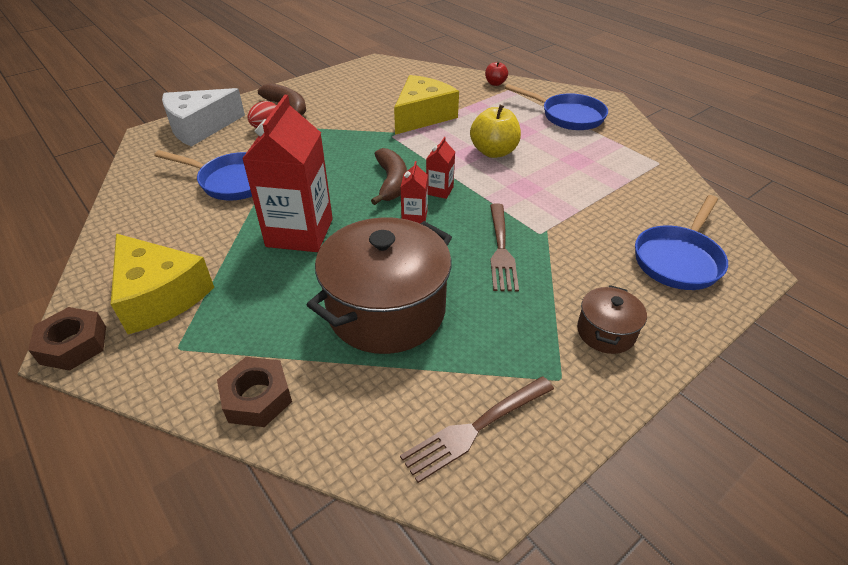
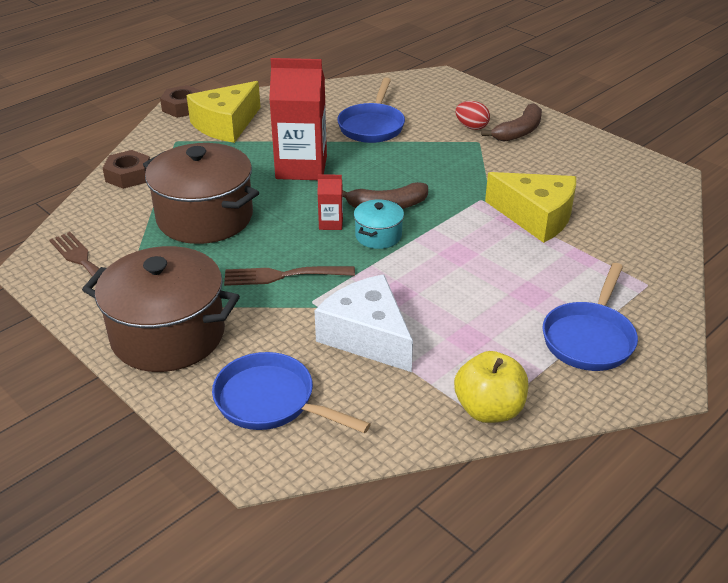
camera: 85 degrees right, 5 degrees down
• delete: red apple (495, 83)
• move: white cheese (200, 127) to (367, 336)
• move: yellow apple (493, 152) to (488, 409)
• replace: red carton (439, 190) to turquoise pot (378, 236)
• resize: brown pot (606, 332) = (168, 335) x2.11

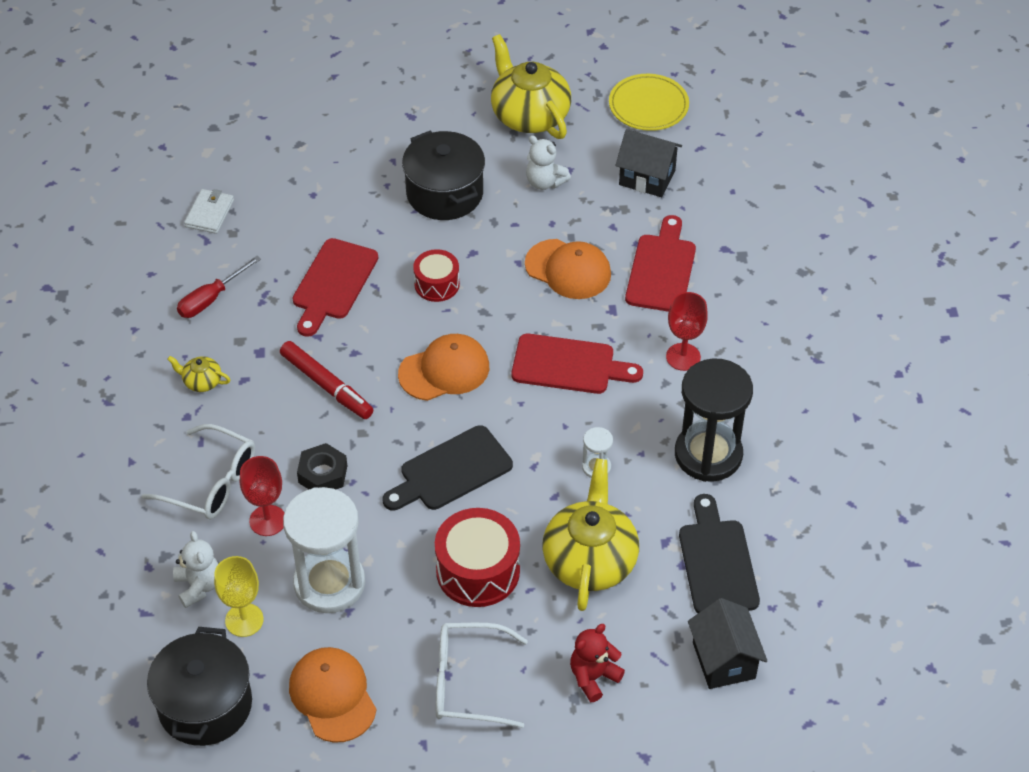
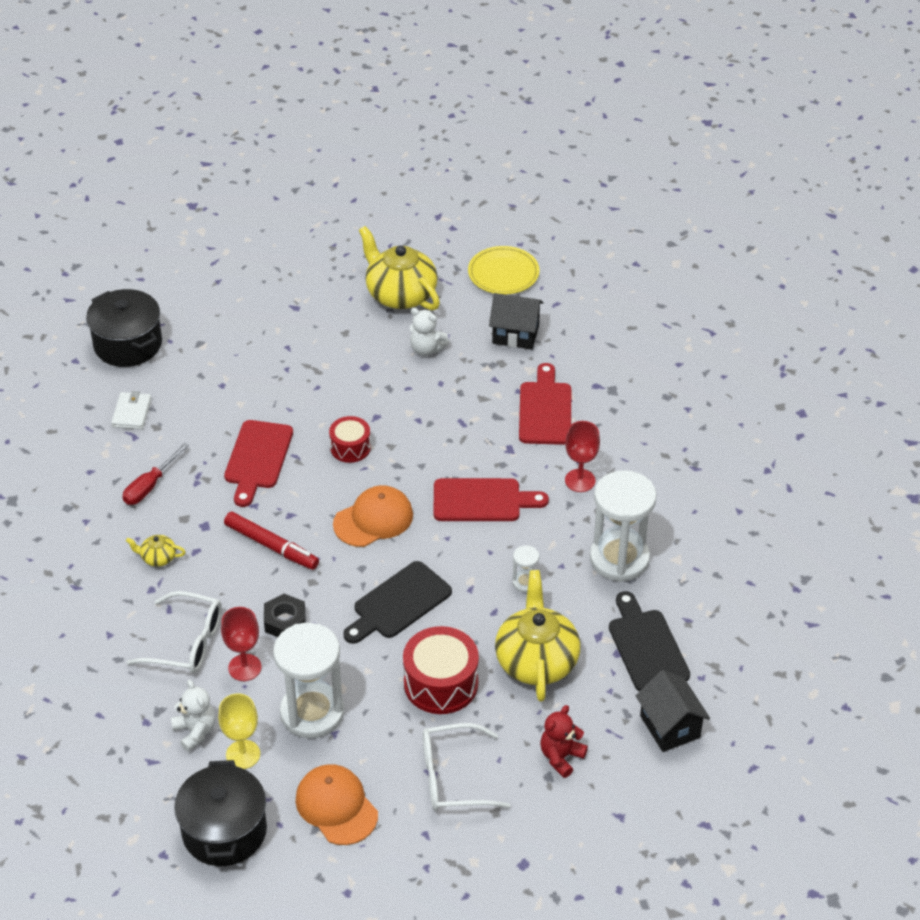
camera: 10 degrees left, 5 degrees down
• delete: orange cap (568, 269)
• move: black pot (444, 193) to (128, 344)
• recolor: black hourglass (708, 454) to white hourglass (619, 559)

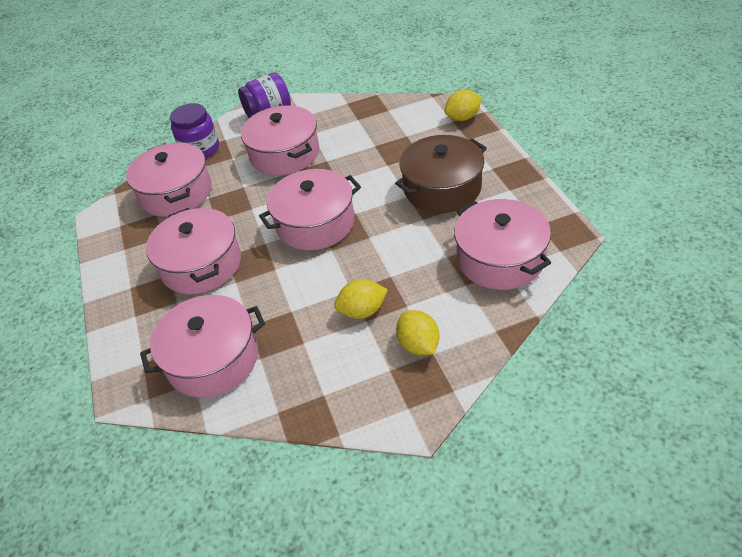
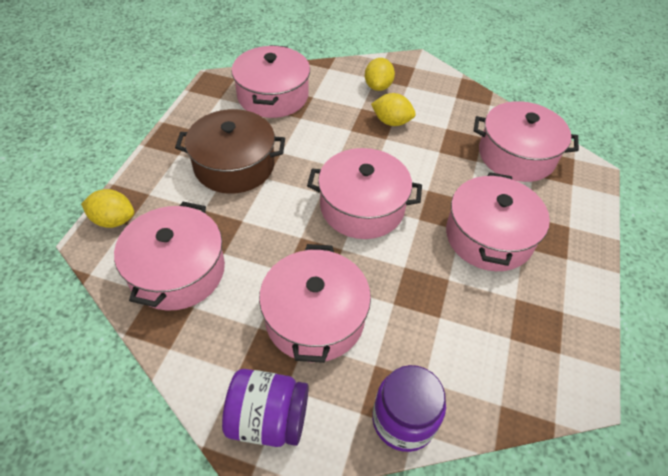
camera: 150 degrees left, 5 degrees up
• move: pink pot (176, 193) to (177, 271)

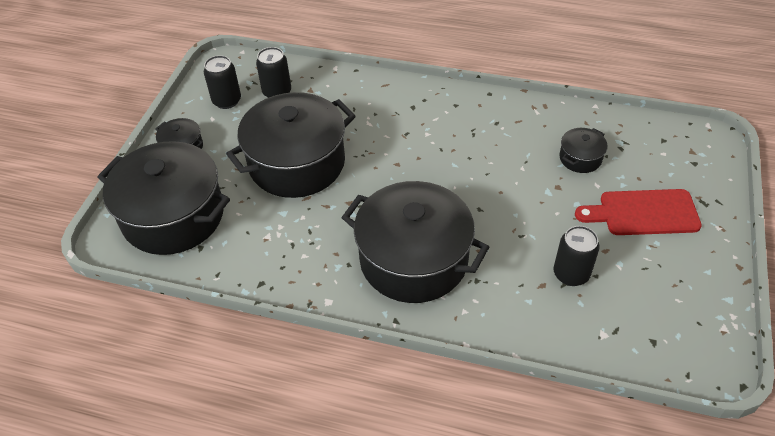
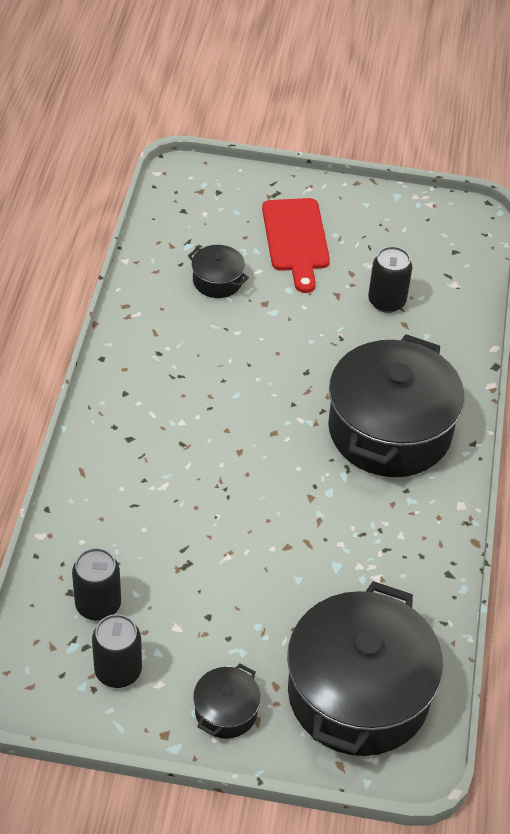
camera: 100 degrees left, 0 degrees up
• delete: black pot (297, 163)

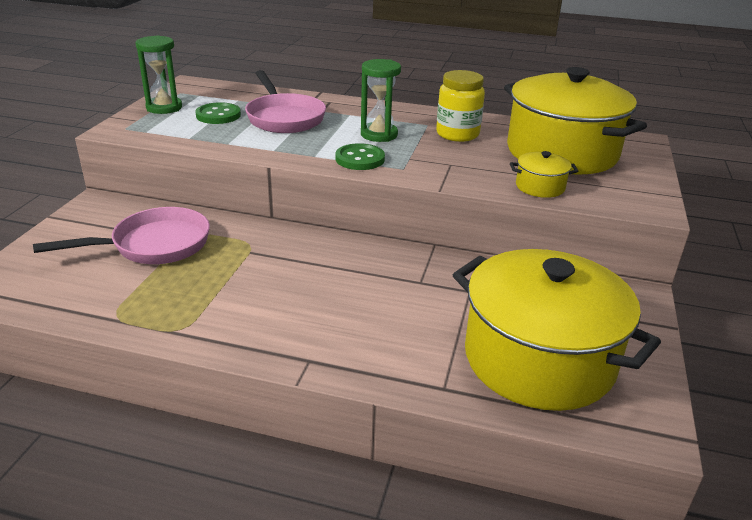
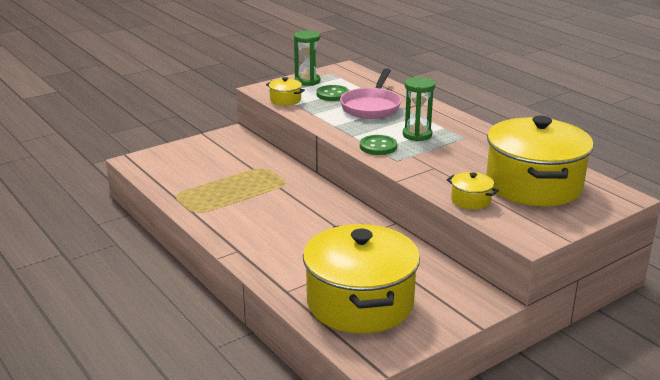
camera: 40 degrees right, 5 degrees down
• delete: pink pan (154, 245)
• delete: yellow jar (457, 134)
• insert: yellow pot (285, 100)

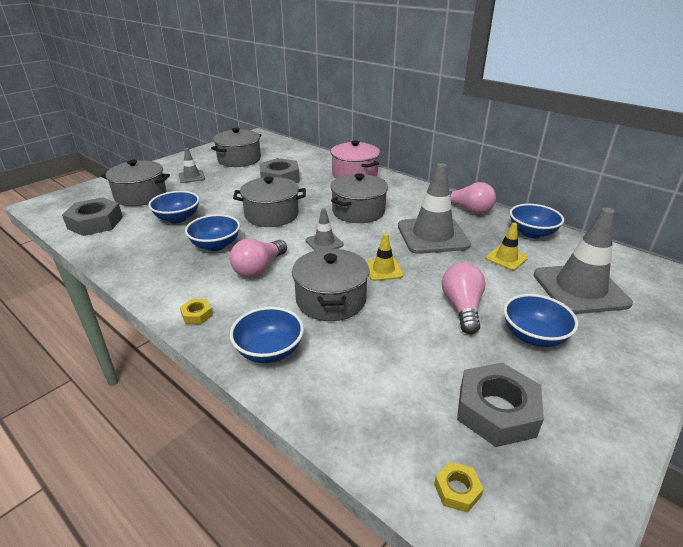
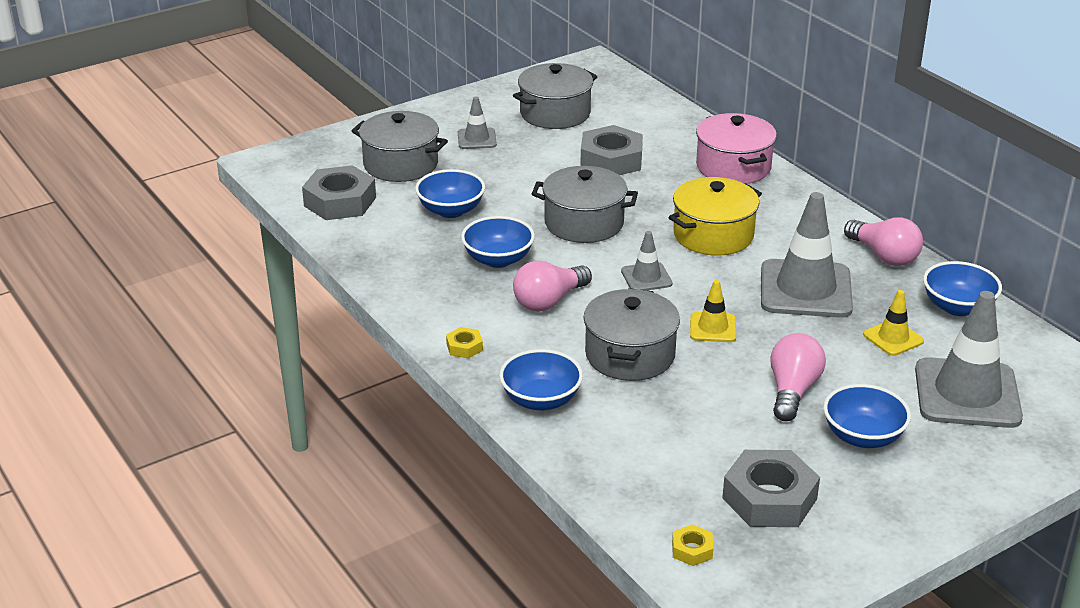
camera: 15 degrees right, 0 degrees up
• recolor: grey pot (358, 211) to yellow pot (713, 235)

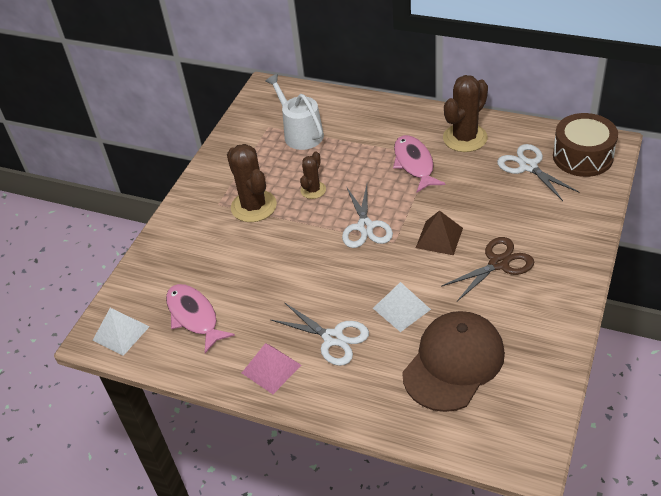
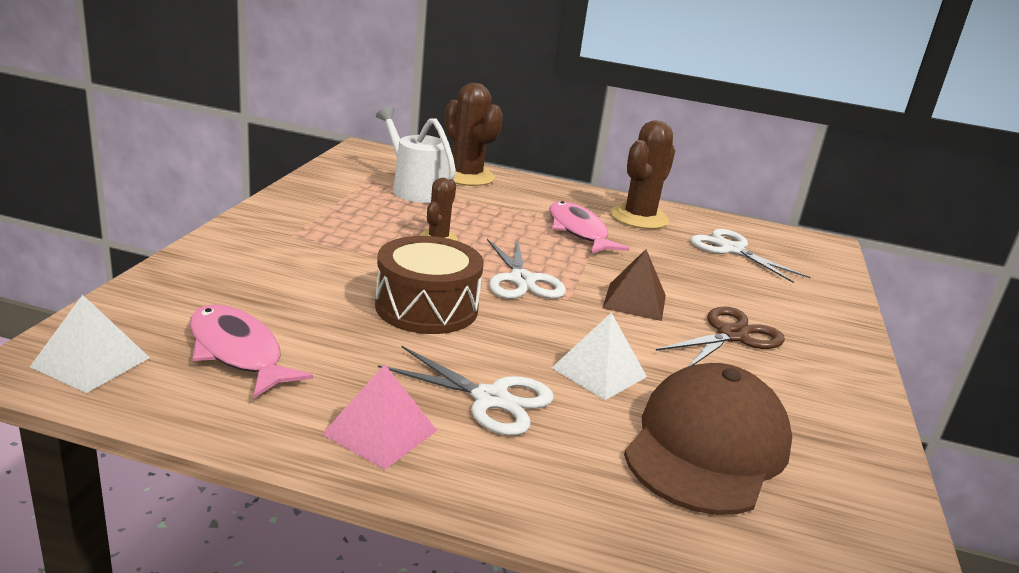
camera: 15 degrees left, 20 degrees down
• move: brown cactus (254, 206) to (466, 176)
• move: brown drum (582, 156) to (426, 307)

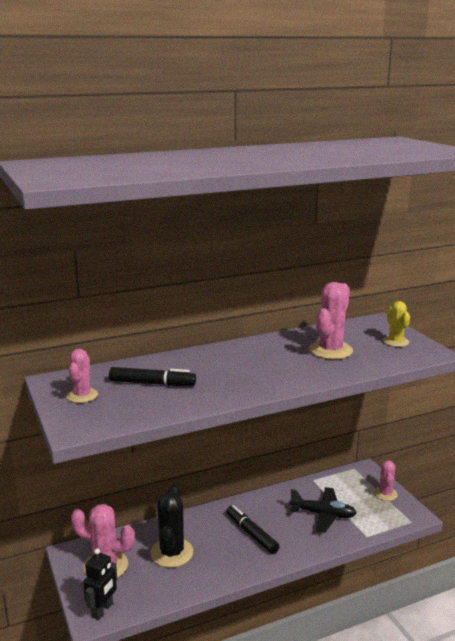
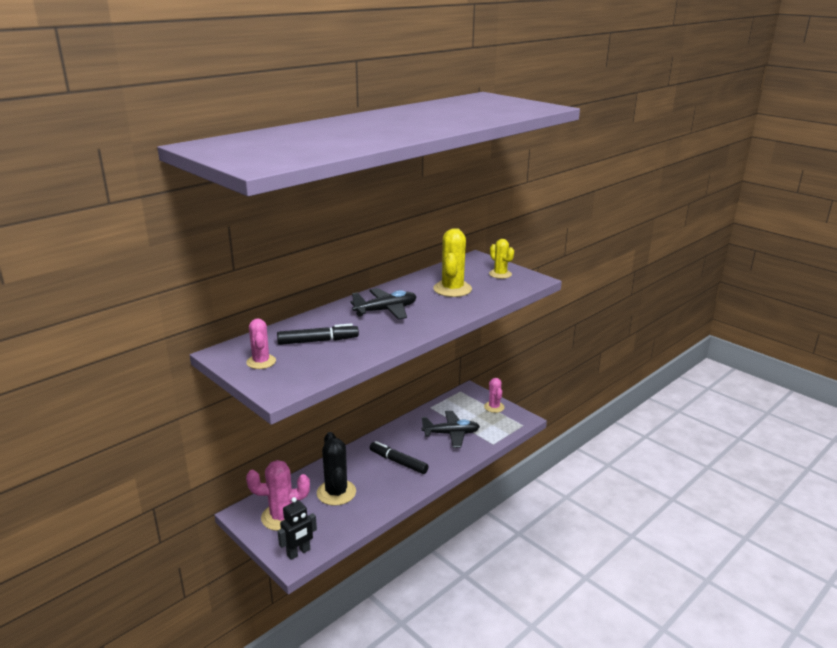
camera: 20 degrees left, 5 degrees up
• insert: black plane (386, 310)
• recolor: pink cactus (330, 350) to yellow cactus (452, 289)
• rotate: black robot (102, 610) = (298, 553) 45 degrees clockwise

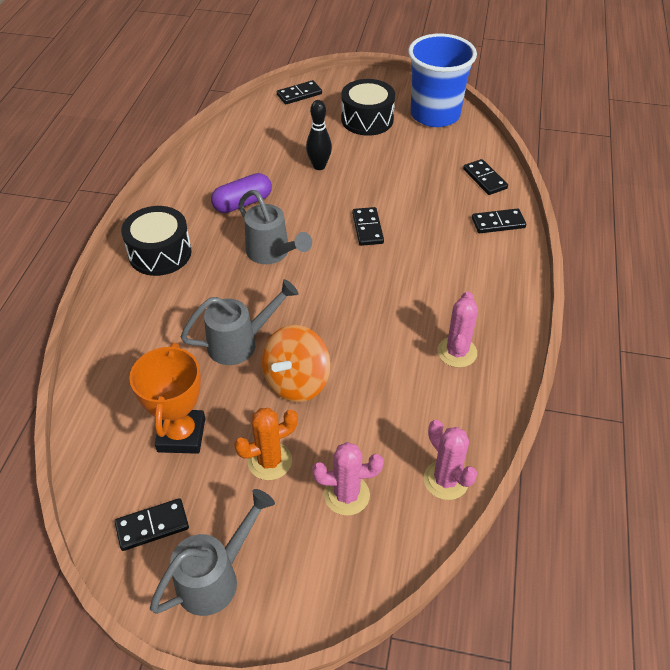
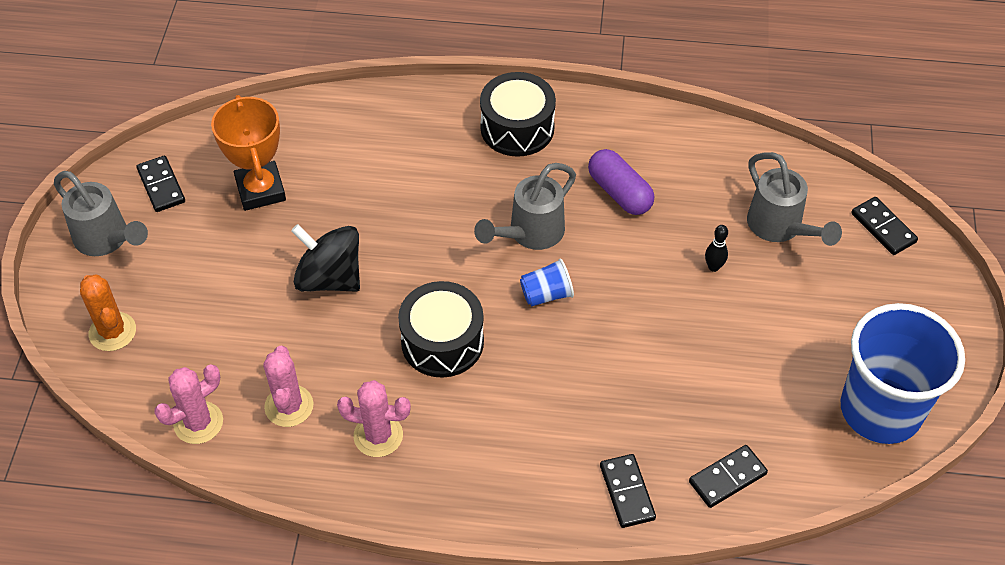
camera: 85 degrees right, 5 degrees up
• delete: black domino (367, 228)
• insert: blue cup (546, 294)
• move: grey watering can (241, 343) to (780, 228)
• move: orange cactus (269, 461) to (112, 332)
• move: pink cactus (346, 495) to (289, 406)
• move: black drum (367, 119) to (442, 342)
• recolor: orange spinning top (296, 381) to black spinning top (330, 278)
• rotate: orange trophy (181, 435) = (261, 190) 75 degrees clockwise
• resize: black bowling pin (319, 166) = (713, 267) x0.62

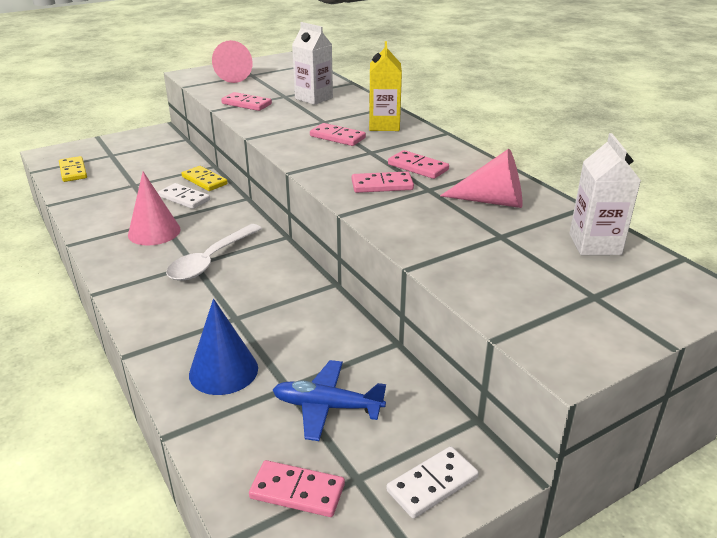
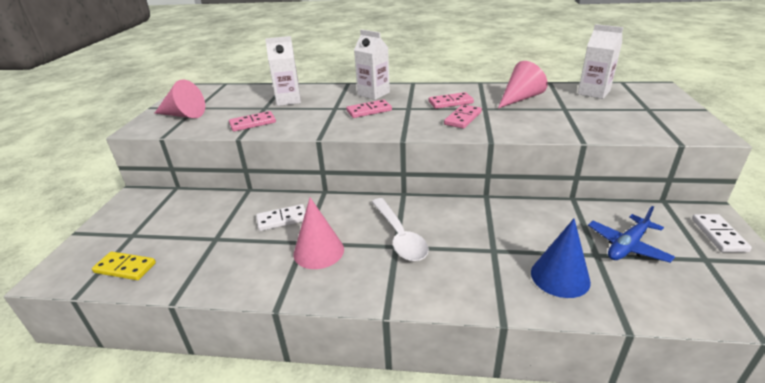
camera: 50 degrees left, 0 degrees up
• delete: yellow domino (204, 180)
• delete: pink domino (297, 491)
• recolor: yellow carton (384, 125) to white carton (373, 94)

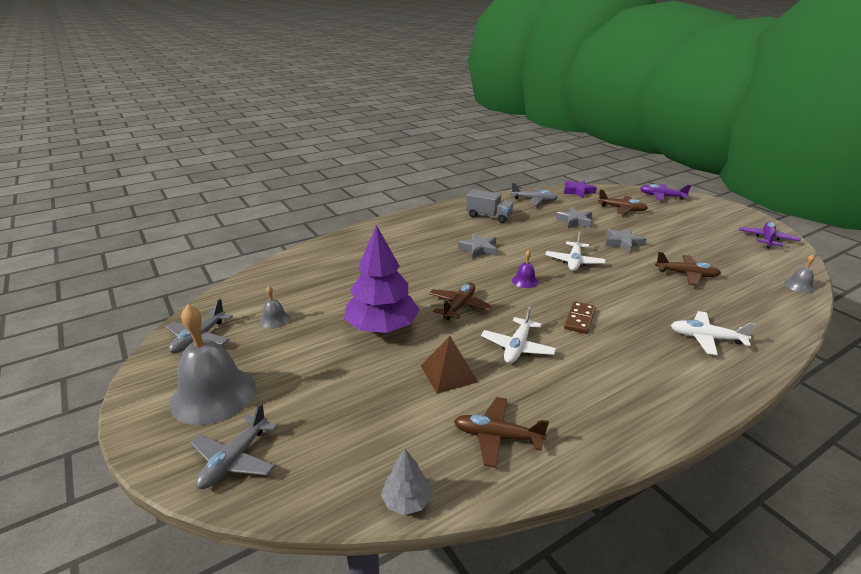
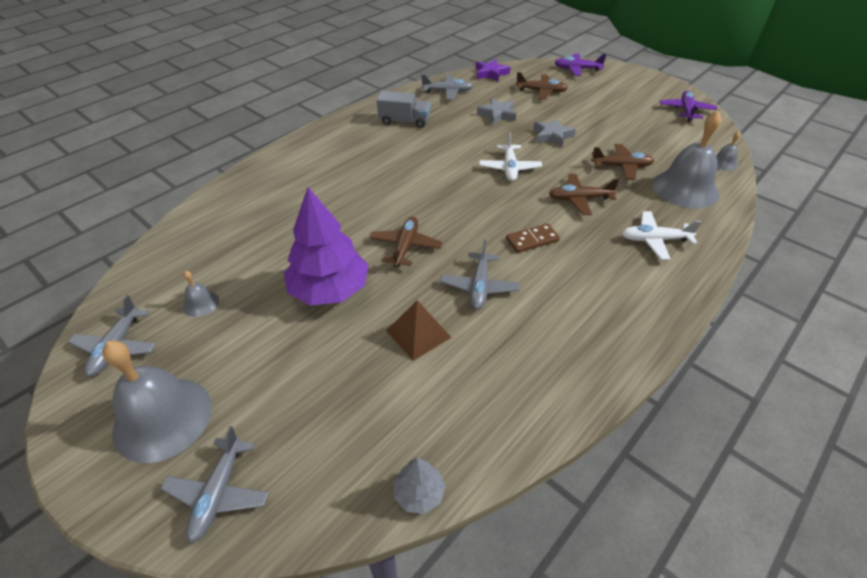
camera: 15 degrees left, 15 degrees up
• delete: grey star (479, 249)
• delete: purple bell (525, 281)
• insert: grey bell (685, 188)
• move: brown plane (497, 436) to (579, 199)
• recolor: white plane (517, 347) to grey plane (479, 287)
• rotate: brown domino (579, 319) = (532, 240) 60 degrees clockwise

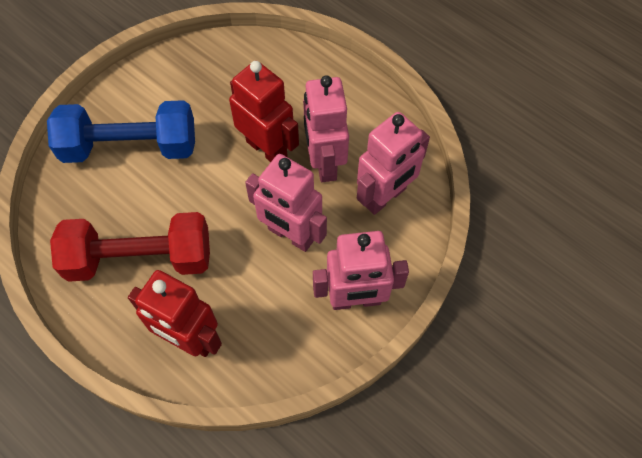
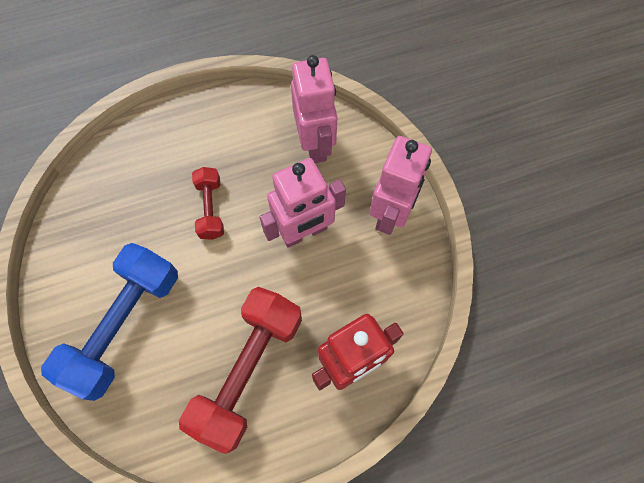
camera: 60 degrees left, 5 degrees up
• delete: pink robot (324, 162)
• replace: red robot (267, 149) to red dumbbell (210, 209)

